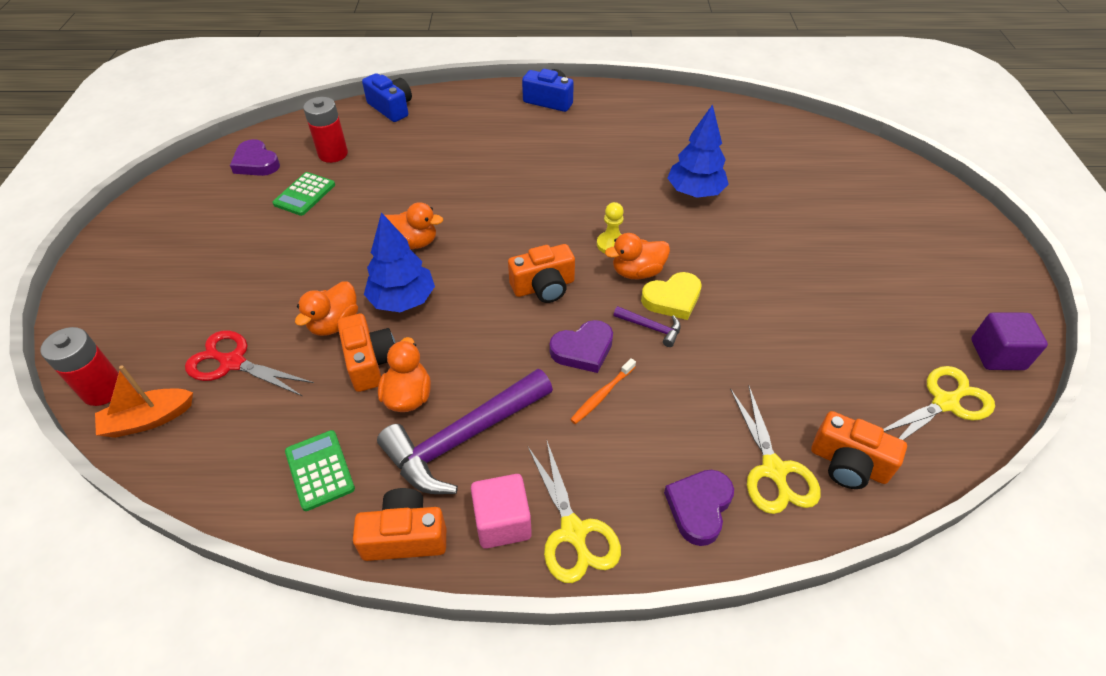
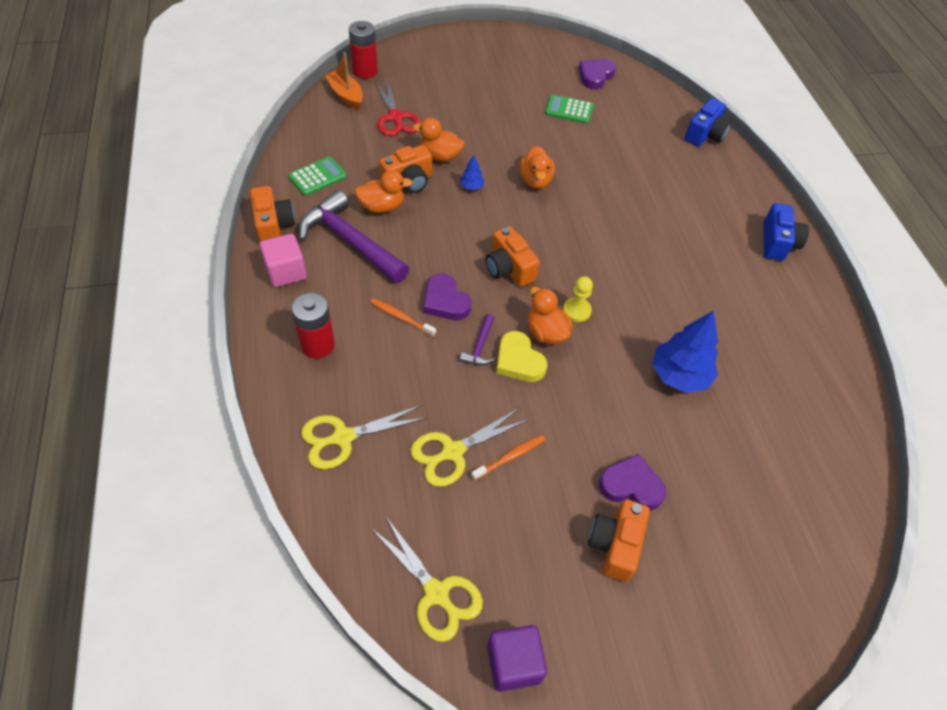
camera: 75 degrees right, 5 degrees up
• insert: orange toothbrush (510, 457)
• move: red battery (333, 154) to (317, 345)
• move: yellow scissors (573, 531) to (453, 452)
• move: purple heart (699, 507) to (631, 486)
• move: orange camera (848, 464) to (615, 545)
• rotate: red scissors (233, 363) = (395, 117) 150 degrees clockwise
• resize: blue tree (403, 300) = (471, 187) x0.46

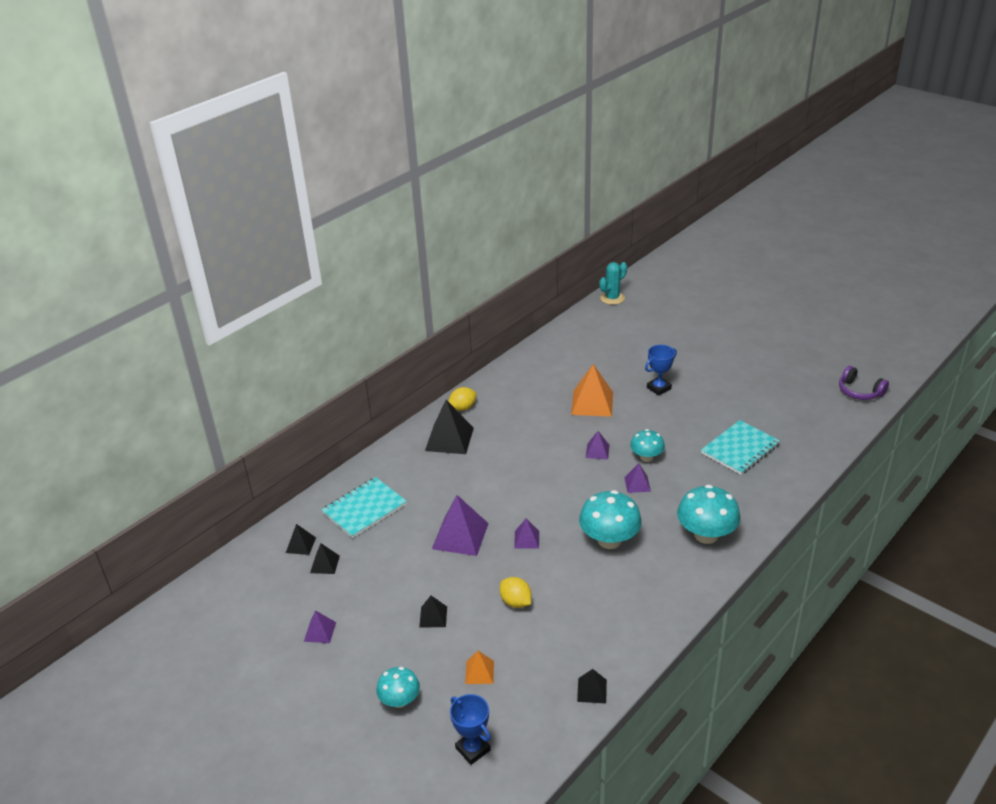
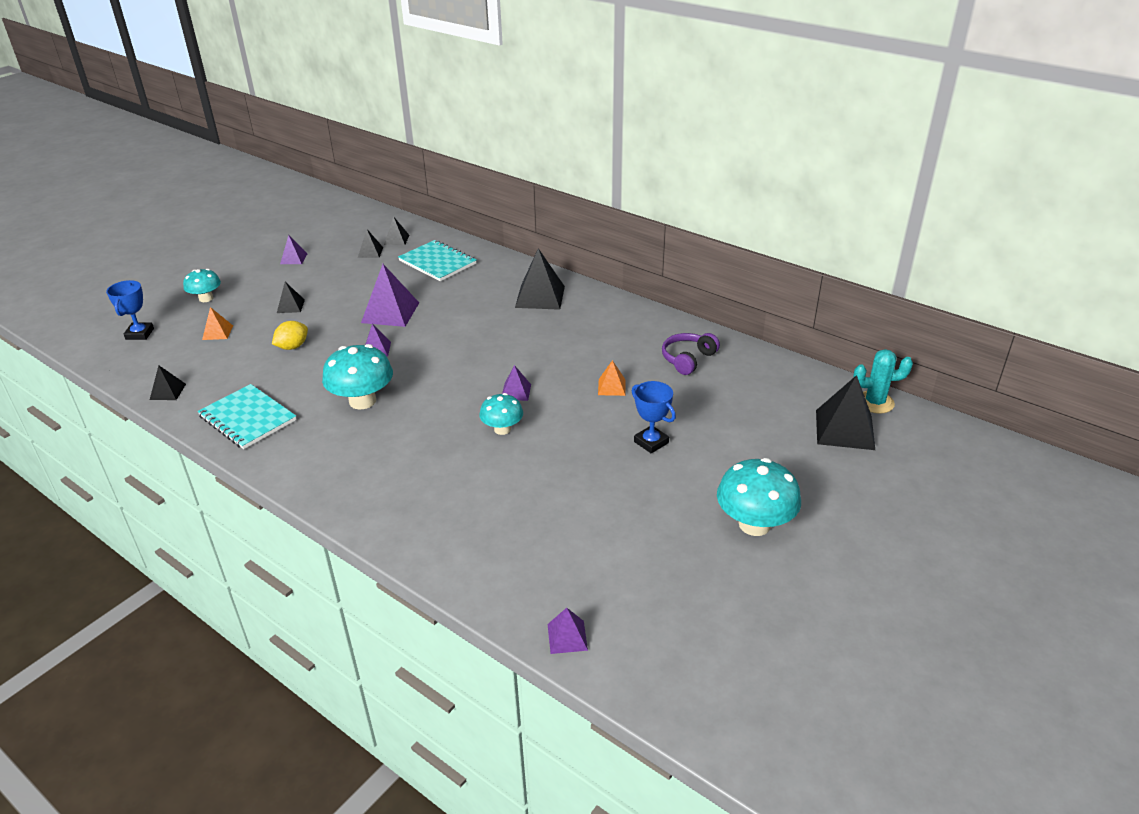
camera: 85 degrees right, 0 degrees up
• delete: yellow lemon (462, 408)
• insert: black pyramid (845, 429)
• move: purple pyramid (637, 484) to (567, 637)
• move: turquoise mushroom (706, 535) to (754, 524)
• move: turquoise notebook (740, 449) to (247, 418)
• move: purple headphones (859, 391) to (688, 359)
• rotate: blue trophy (473, 749) = (140, 334) 45 degrees counterclockwise
• rotate: turquoise cactus (612, 298) = (875, 402) 45 degrees counterclockwise
• resize: orange pyramid (592, 403) = (611, 387) x0.53

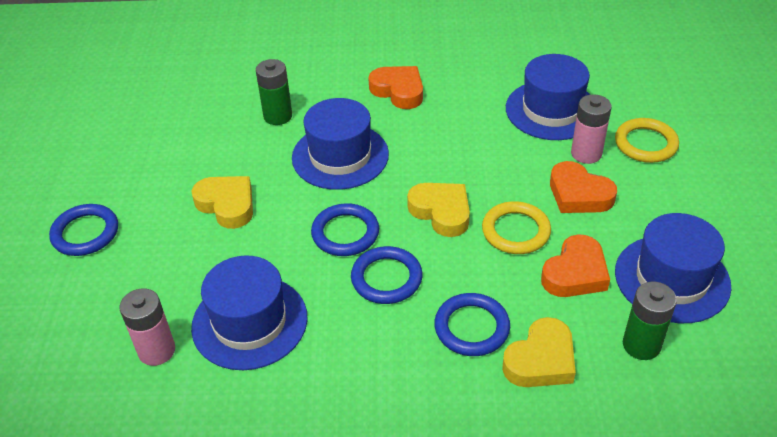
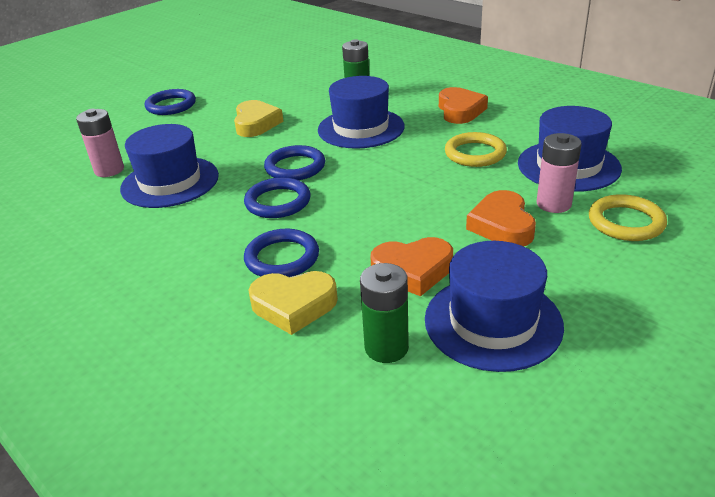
camera: 45 degrees right, 10 degrees down
• delete: yellow heart (441, 212)
• move: yellow ring (516, 231) to (475, 153)

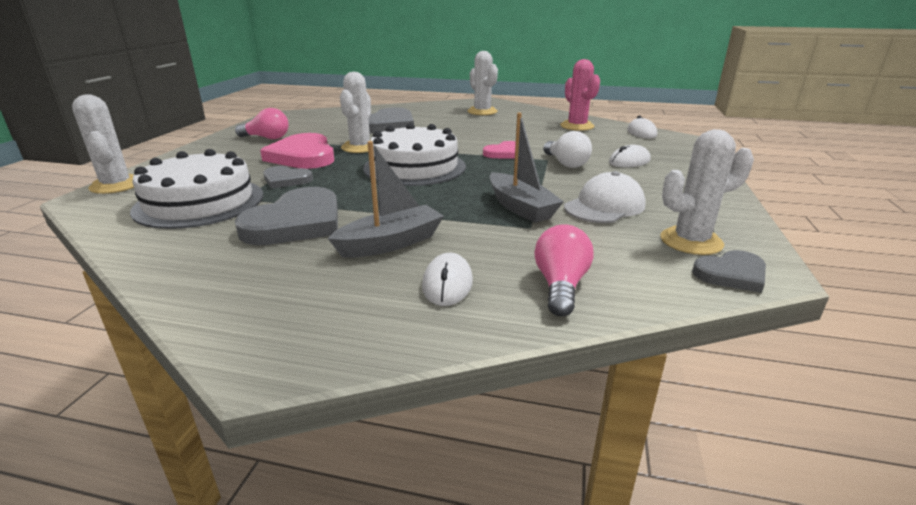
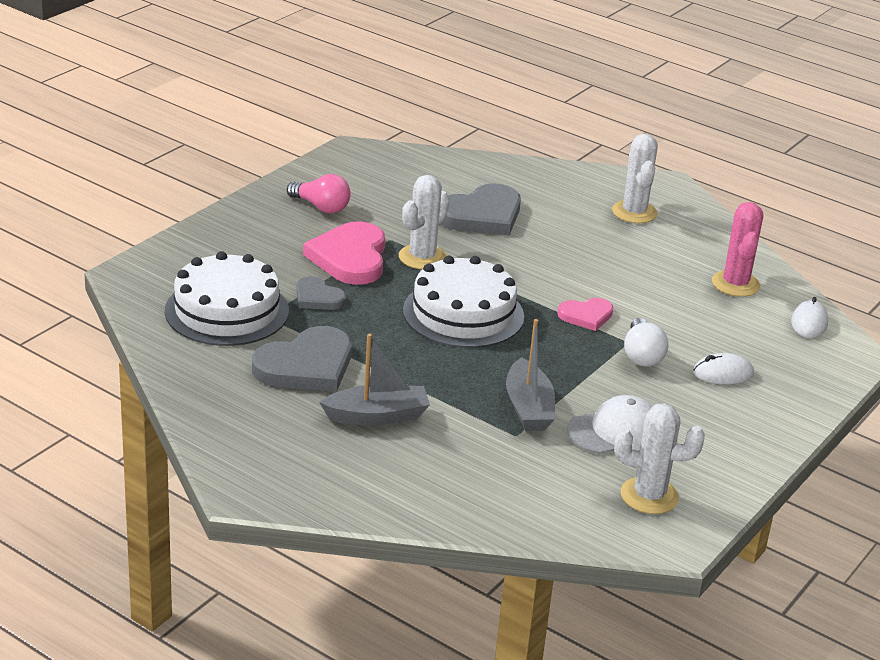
camera: 20 degrees right, 5 degrees up
• delete: white cactus (116, 185)
• delete: white mouse (447, 284)
• delete: pink light bulb (560, 286)
• delete: grey heart (731, 274)

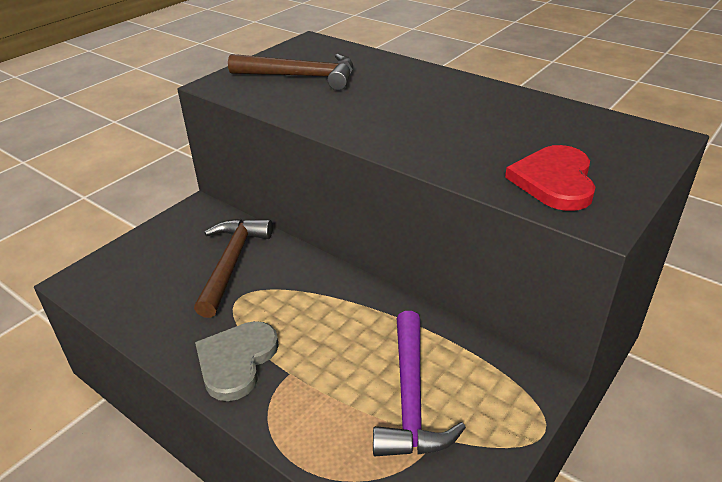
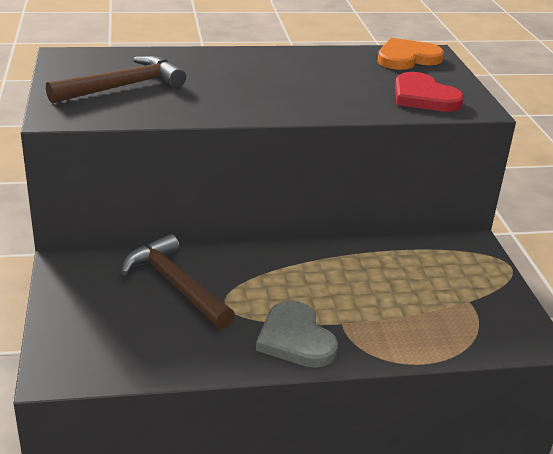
camera: 50 degrees left, 5 degrees down
• delete: purple hammer (411, 398)
• insert: orange heart (407, 58)

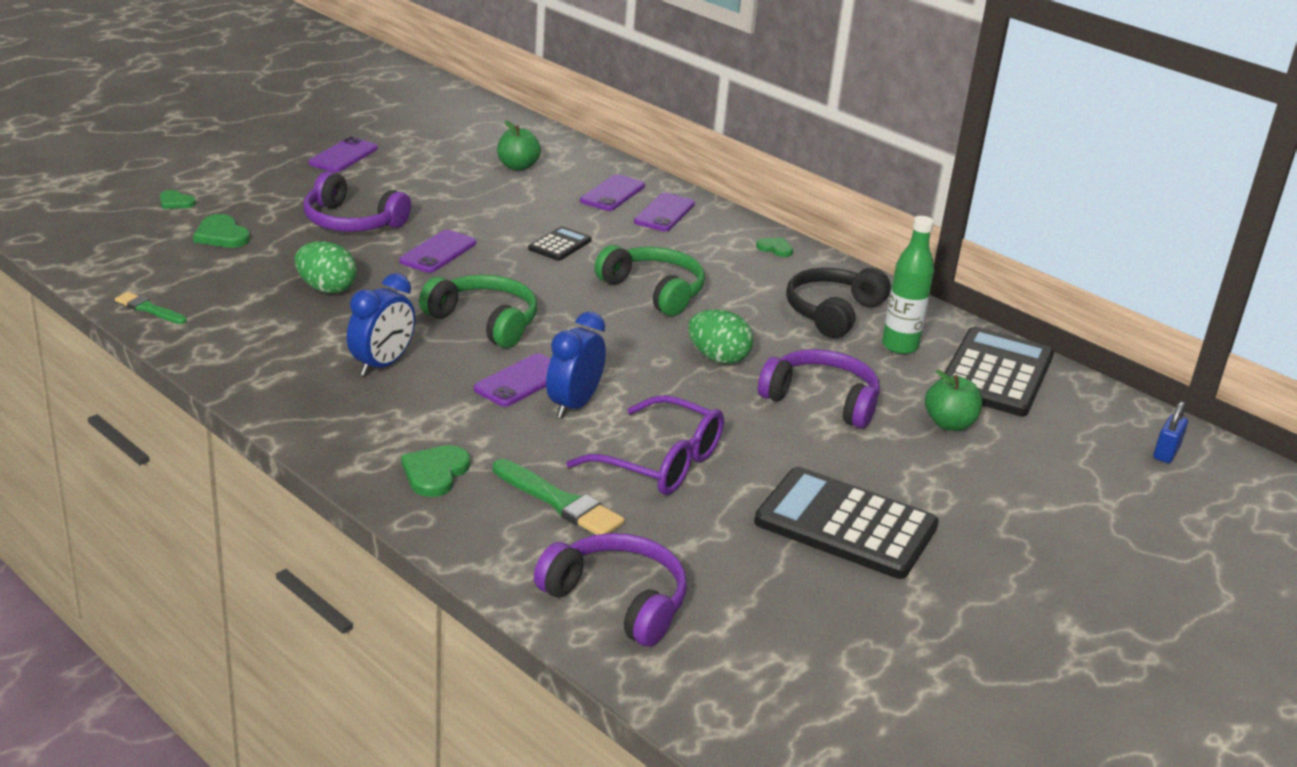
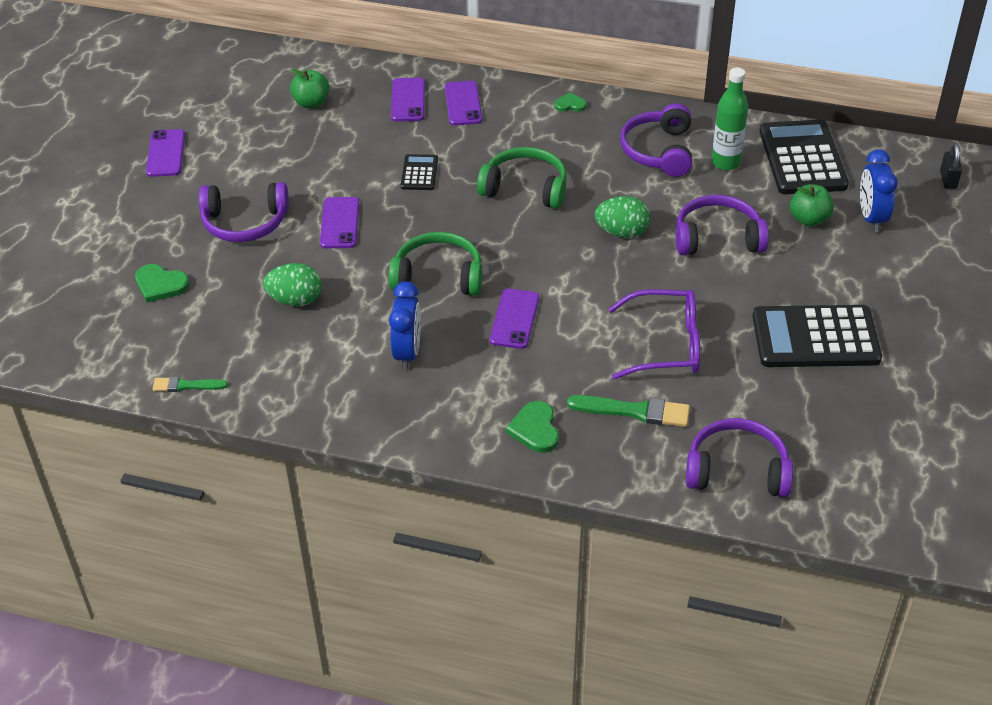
camera: 25 degrees left, 15 degrees up
• delete: green heart (175, 202)
• move: blue clock (573, 405) to (871, 218)
• recolor: black headphones (832, 312) to purple headphones (658, 151)
• recolor: blue padlock (1166, 453) to black padlock (948, 180)

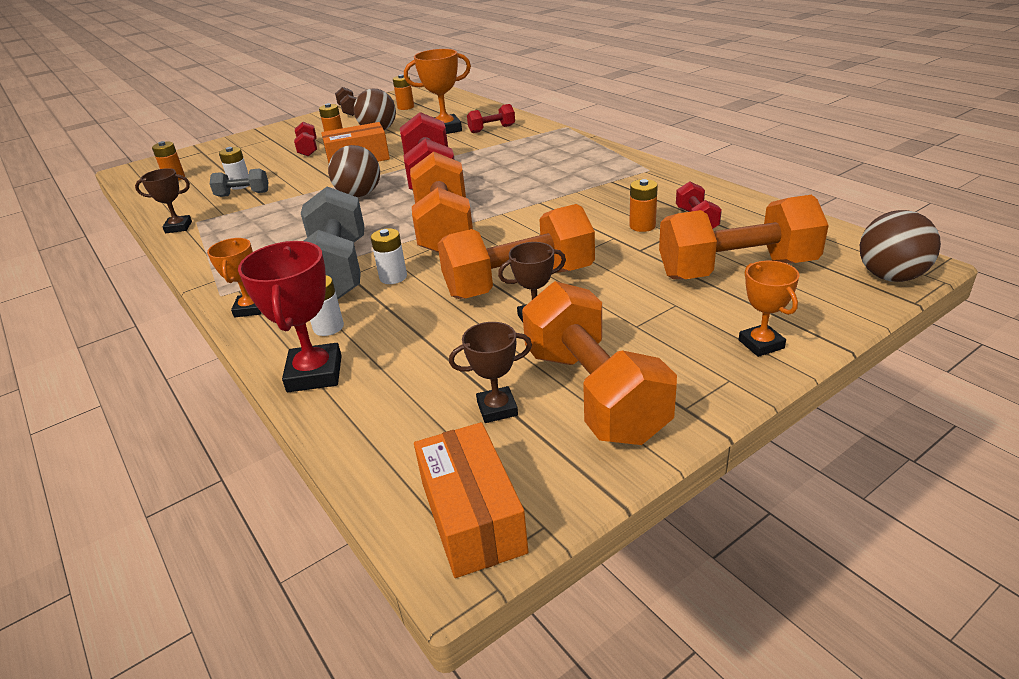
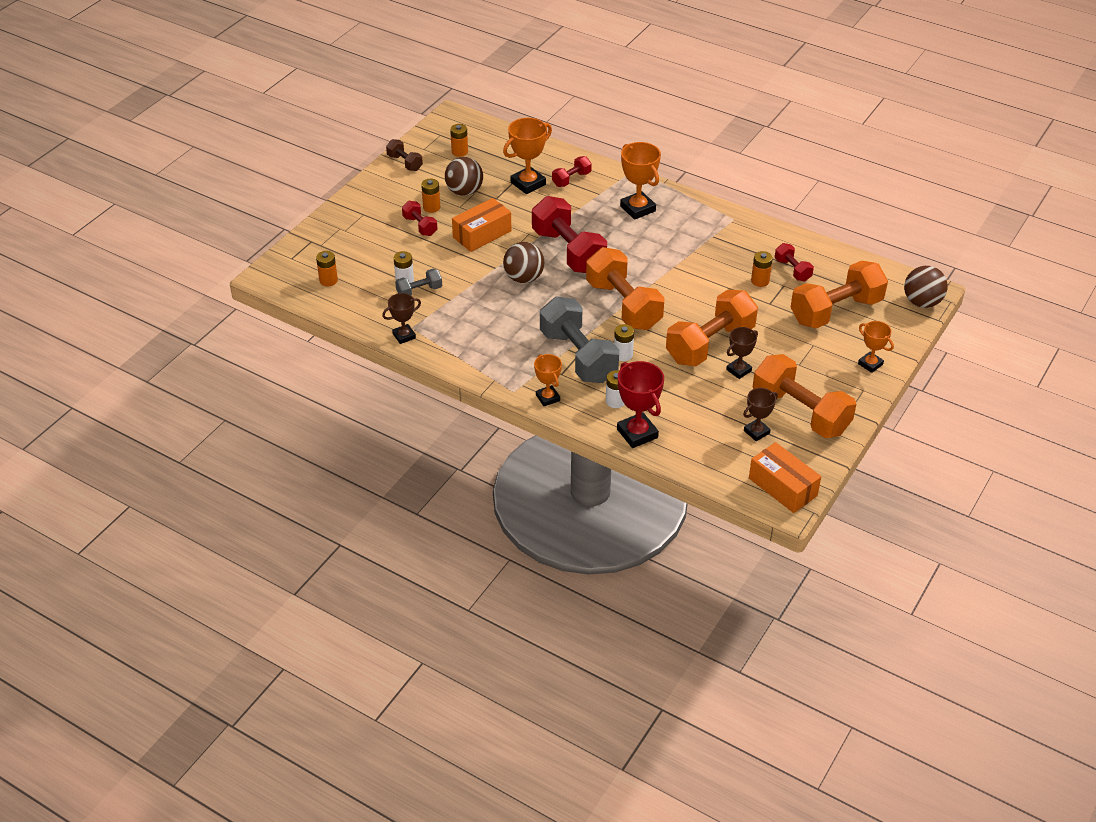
camera: 25 degrees left, 10 degrees up
• insert: orange trophy (637, 209)

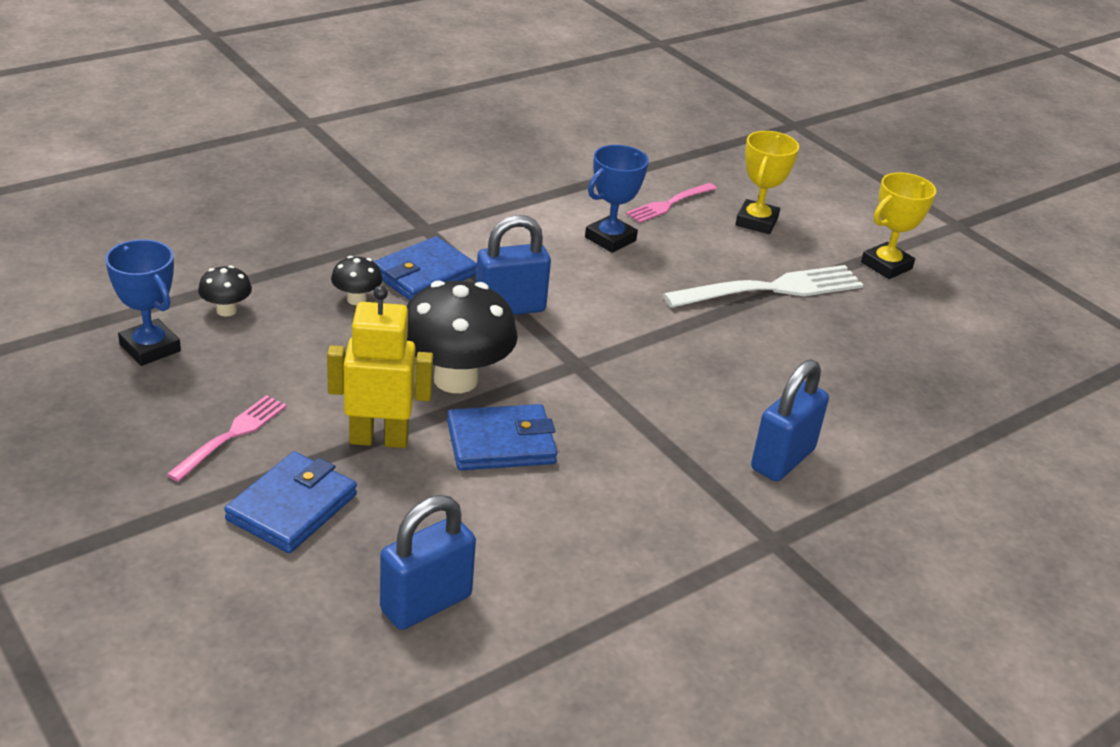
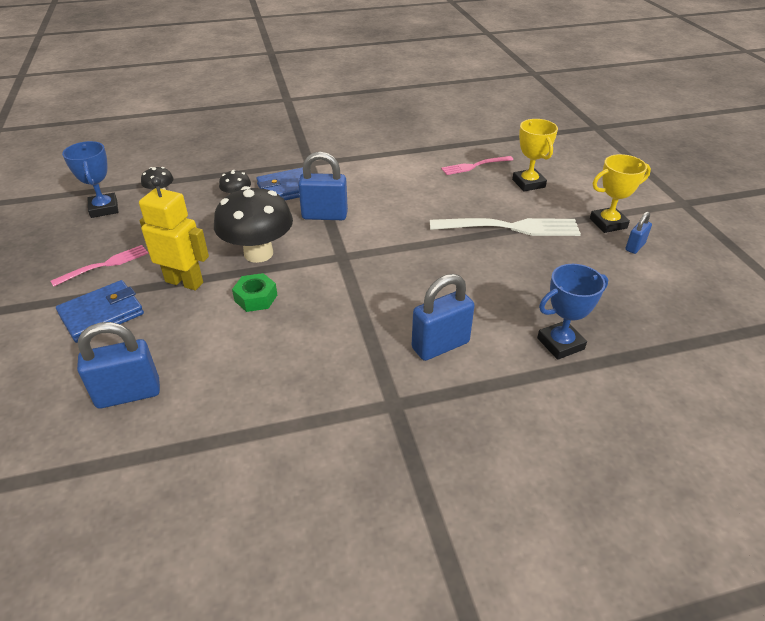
camera: 25 degrees right, 5 degrees up
• insert: blue padlock (635, 247)
• move: blue trophy (610, 239) to (560, 343)
• replace: blue wallet (501, 443) to green nut (256, 298)
• rotate: yellow trophy (756, 222) = (528, 183) 60 degrees counterclockwise

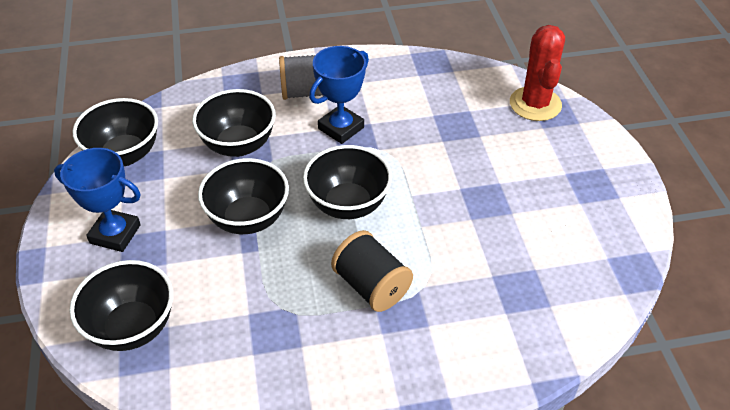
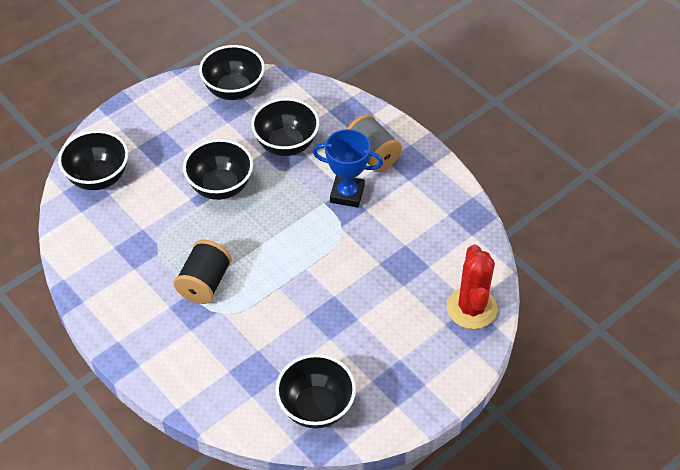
camera: 60 degrees right, 5 degrees up
• delete: blue trophy (115, 234)
• move: black bowl (348, 205) to (316, 407)
• rotate: red cactus (535, 104) = (471, 308) 60 degrees counterclockwise

